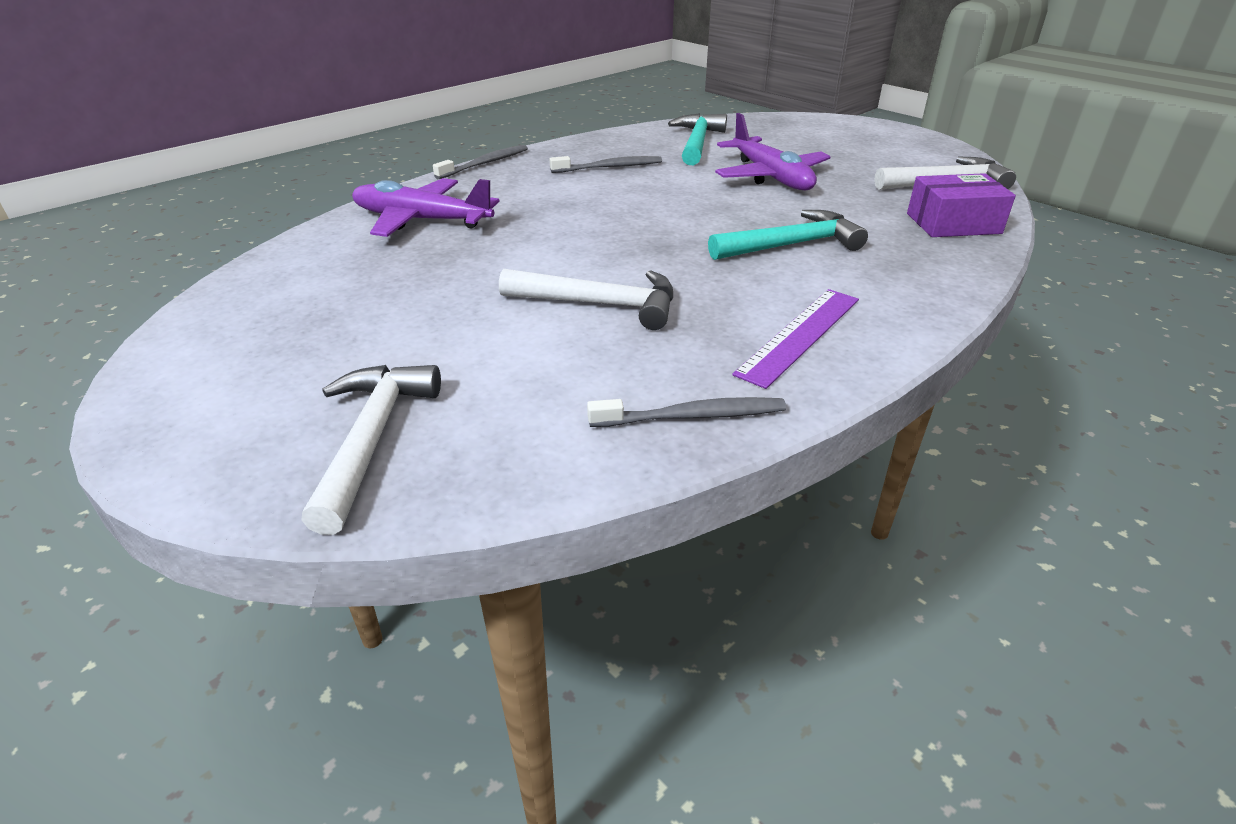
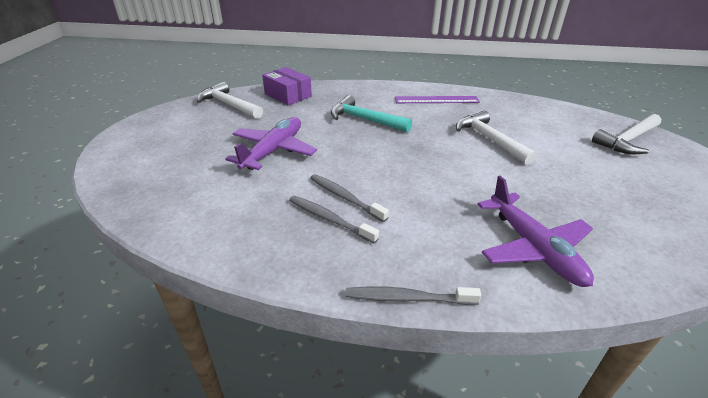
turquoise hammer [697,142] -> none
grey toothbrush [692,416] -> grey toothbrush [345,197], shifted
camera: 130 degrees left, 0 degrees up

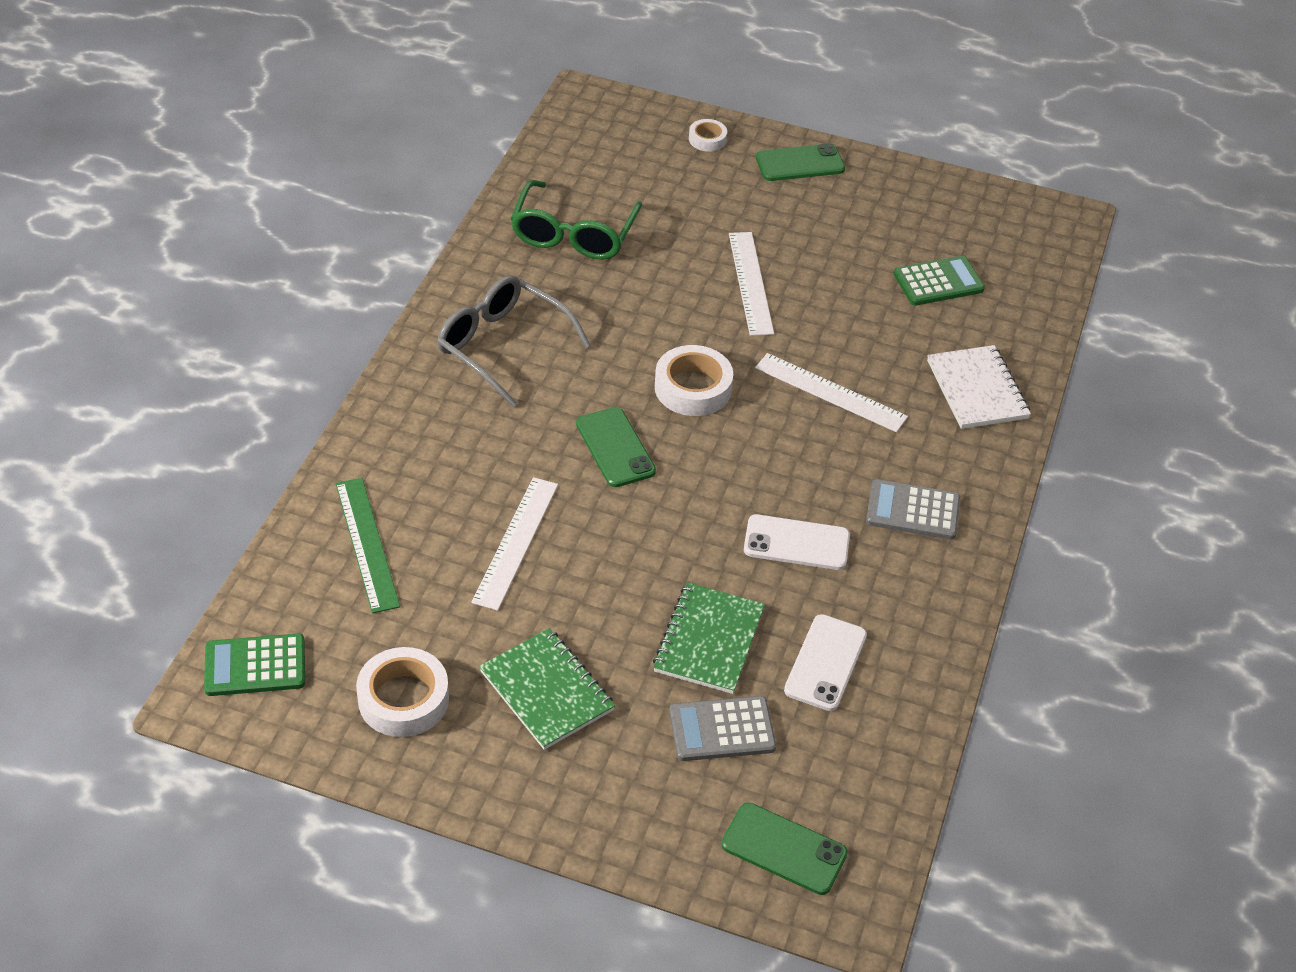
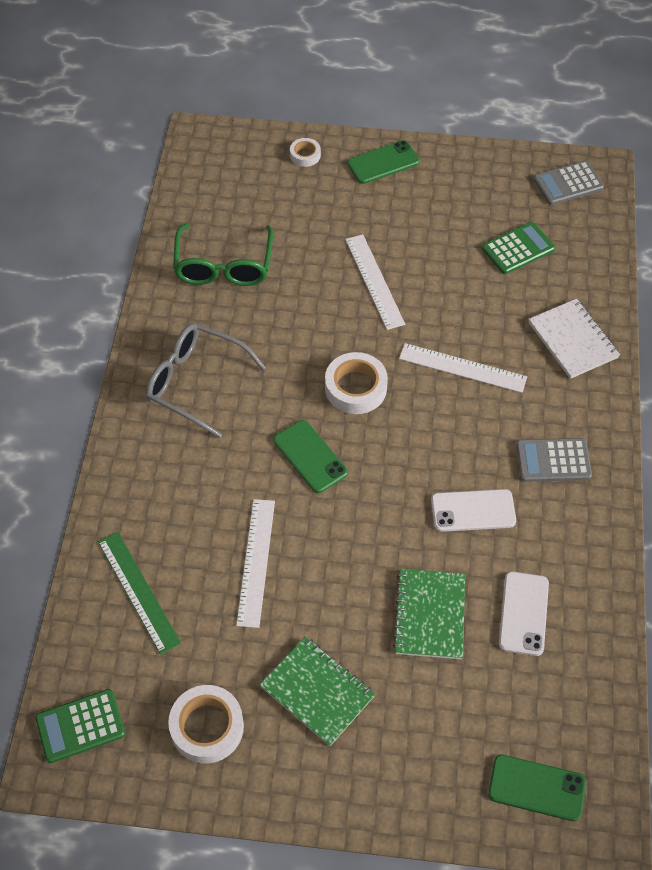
grey calculator [722,729] -> grey calculator [568,183], shifted
camera: 10 degrees left, 10 degrees up

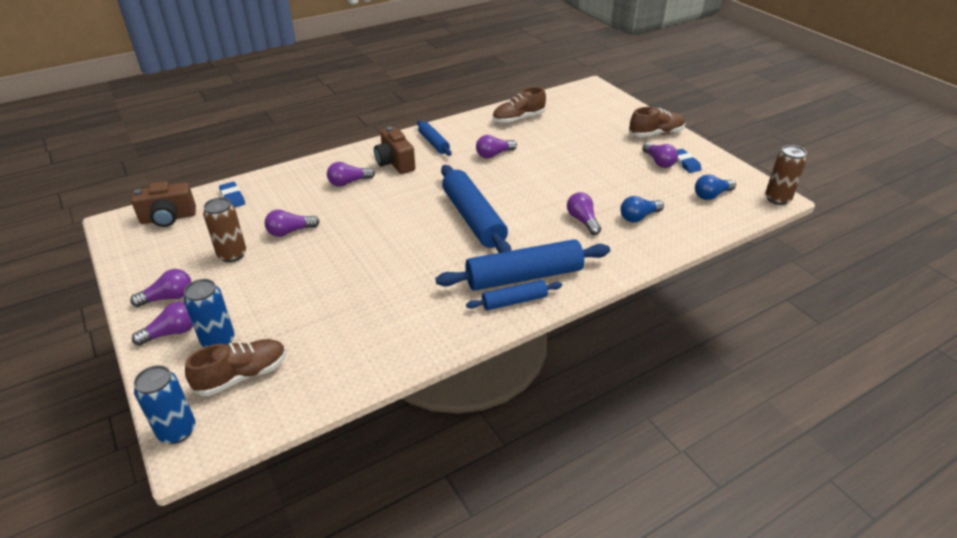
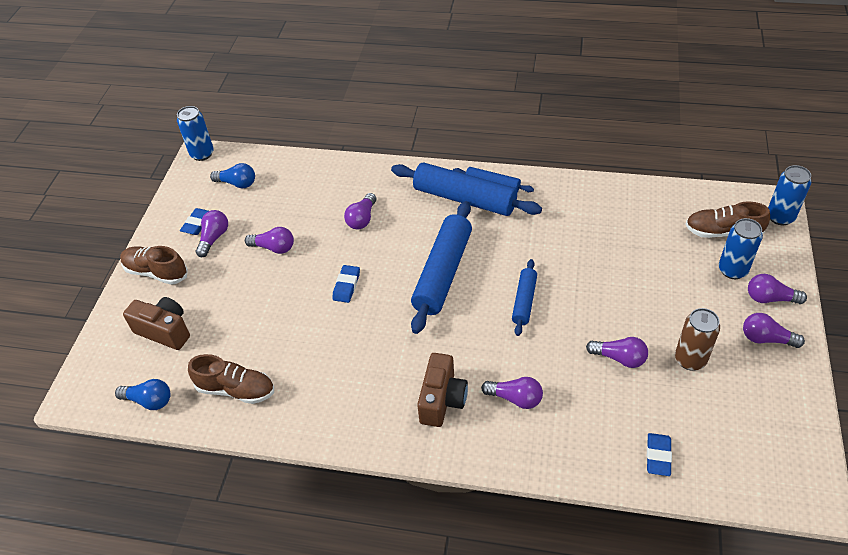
none -> royal blue gum eraser [346,286]
russet compact camera [168,218] -> russet compact camera [165,331], shifted
royal blue rolling pin [433,143] -> royal blue rolling pin [524,301], shifted
royal purple bulb [494,154] -> royal purple bulb [274,248], shifted
royal blue bulb [638,217] -> royal blue bulb [149,400], shifted
russet can [777,199] -> royal blue can [202,154]
camera: 135 degrees left, 10 degrees up

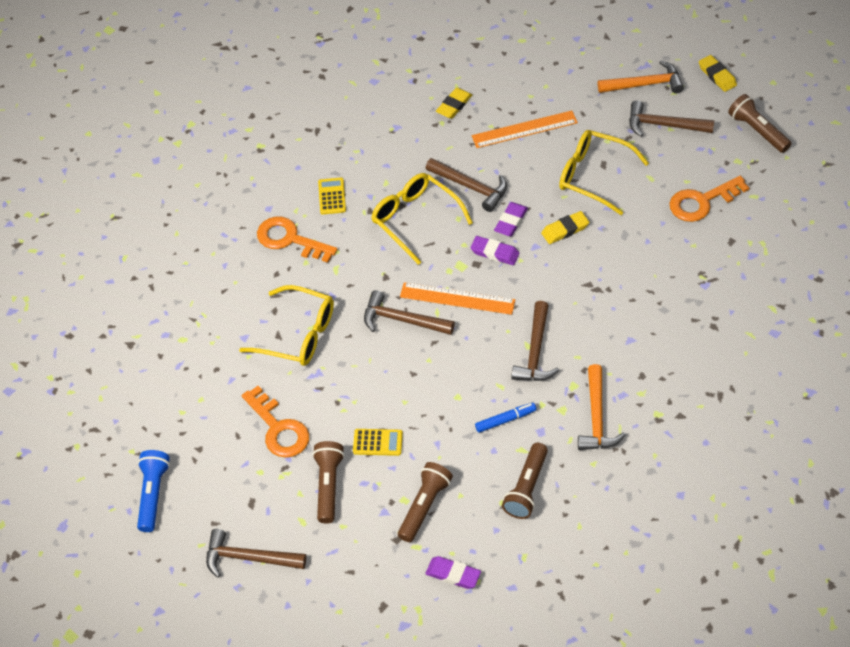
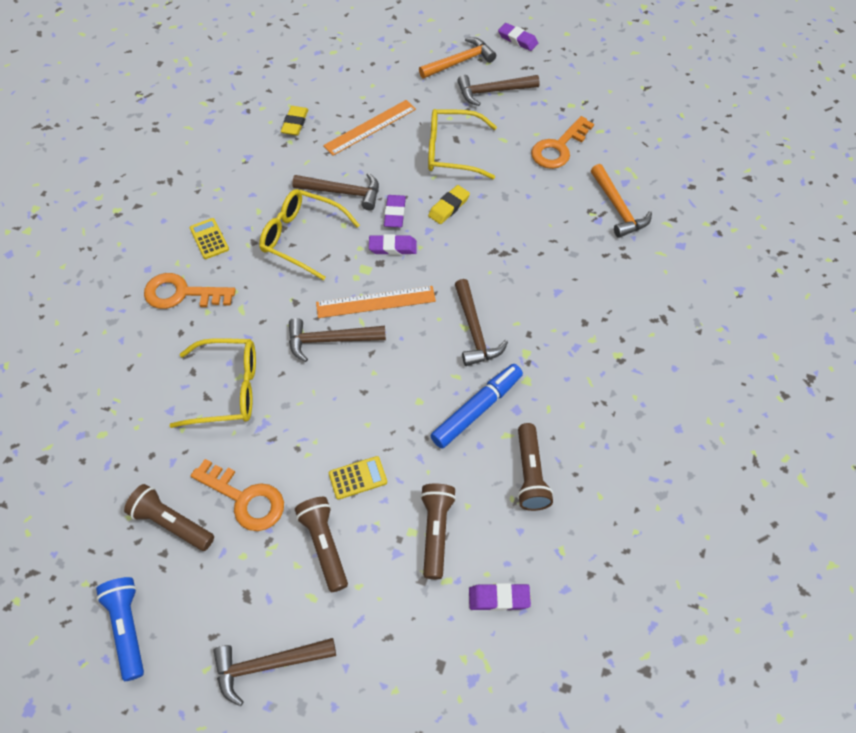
orange hammer [596,417] -> orange hammer [617,208], shifted
russet torch [757,131] -> russet torch [171,523], shifted
bright yellow gum eraser [717,76] -> royal purple gum eraser [517,39]
royal blue felt pen [505,420] -> royal blue felt pen [477,409], x1.72
camera: 25 degrees left, 5 degrees up

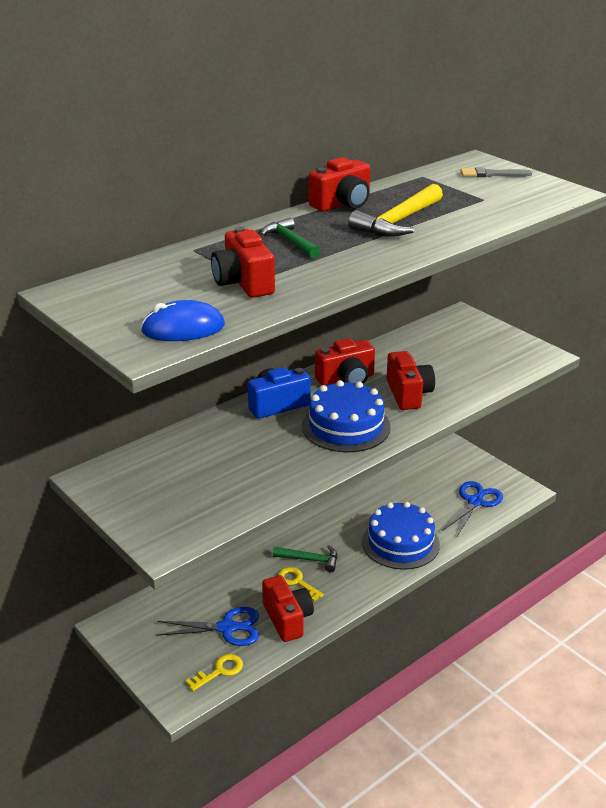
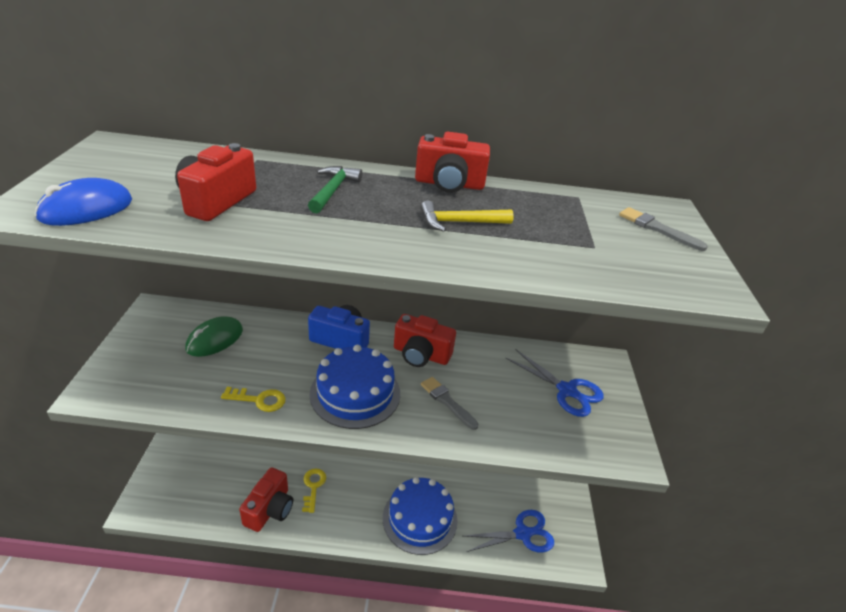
leaf-green hammer [310,560] -> none
none -> leaf-green mouse [215,339]
royal blue pair of scissors [227,628] -> royal blue pair of scissors [567,390], shifted
bright yellow key [219,671] -> bright yellow key [259,400], shifted
red compact camera [408,394] -> grey paintbrush [447,401]
royal blue mouse [183,328] -> royal blue mouse [86,209], 75 degrees counterclockwise
bright yellow hammer [398,222] -> bright yellow hammer [459,222], x0.63
camera: 40 degrees right, 5 degrees up

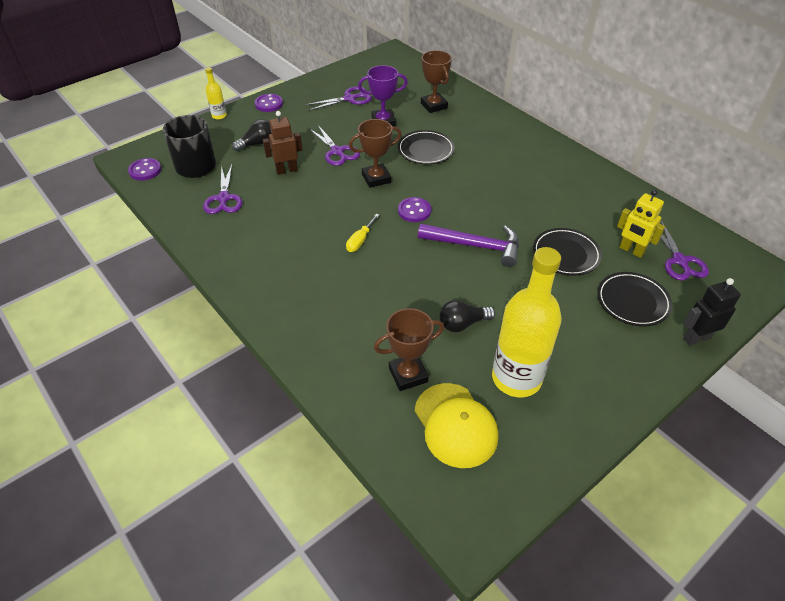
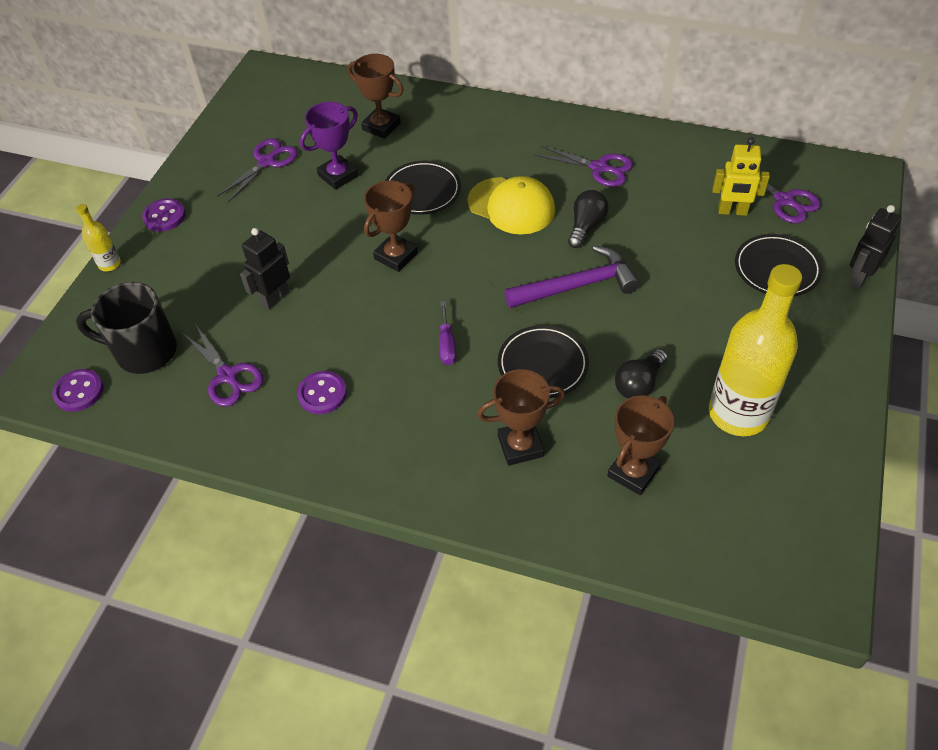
none -> russet trophy [520,446]
ebony bulb [257,144] -> ebony bulb [586,226], shifted
royal purple pair of scissors [337,151] -> royal purple pair of scissors [599,168], shifted
royal purple shirt button [414,211] -> royal purple shirt button [322,394], shifted
bright yellow cap [455,425] -> bright yellow cap [511,206], shifted
ebony dinner plate [566,254] -> ebony dinner plate [542,365], shifted
russet robot figure [286,170] -> ebony robot figure [275,298]
bright yellow flat screwdriver [360,240] -> royal purple flat screwdriver [447,345]
camera: 30 degrees left, 5 degrees up

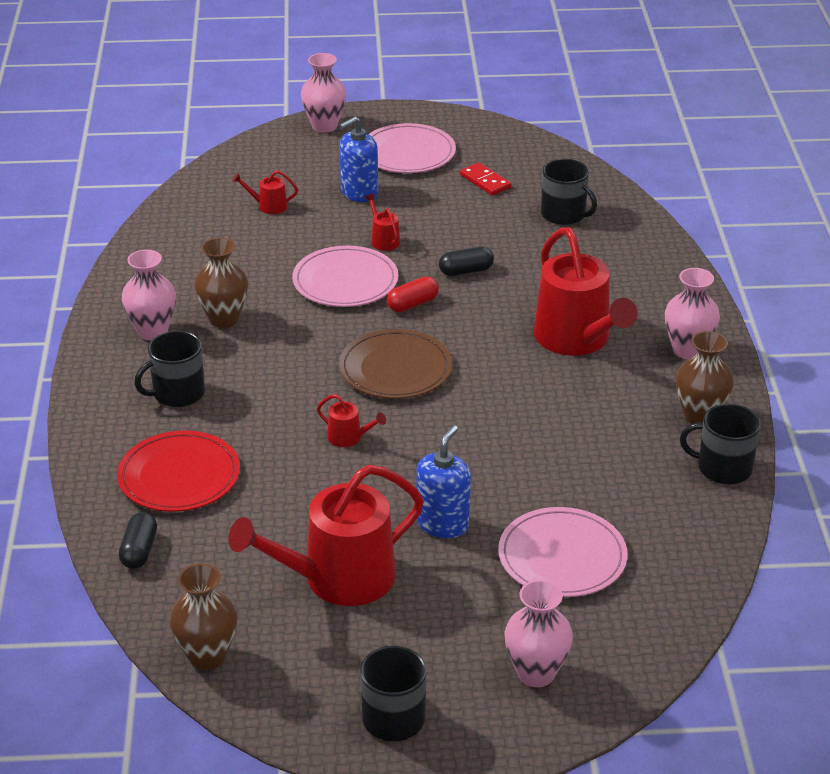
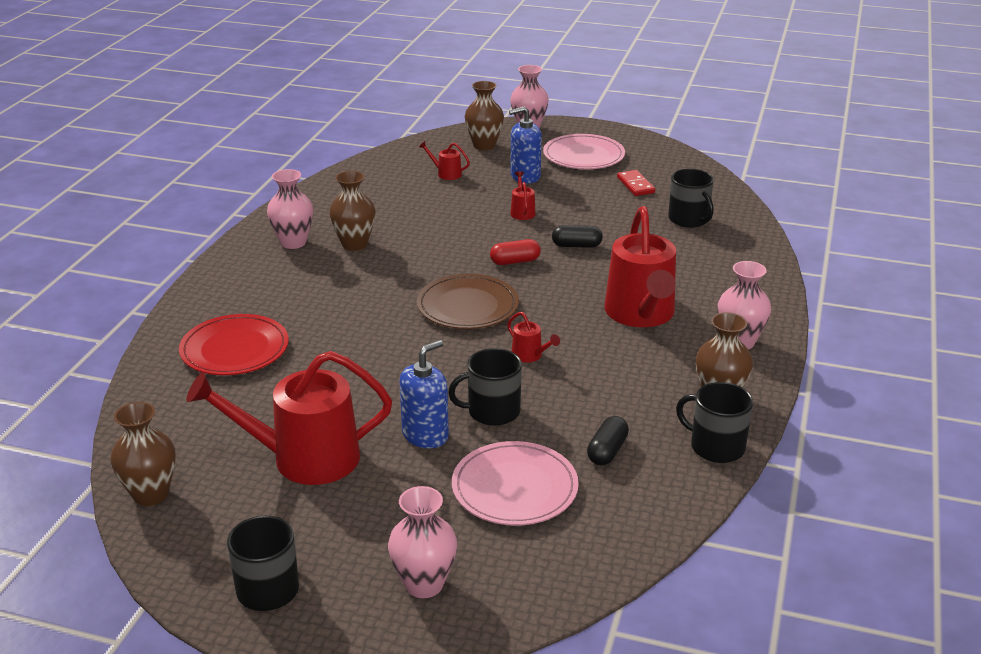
rose-pink dinner plate [345,281] -> none
none -> russet vase [484,145]
ebony pill [139,551] -> ebony pill [607,451], shifted
ebony tea mug [177,393] -> ebony tea mug [492,411], shifted
red watering pot [348,438] -> red watering pot [529,355], shifted
camera: 20 degrees right, 5 degrees down

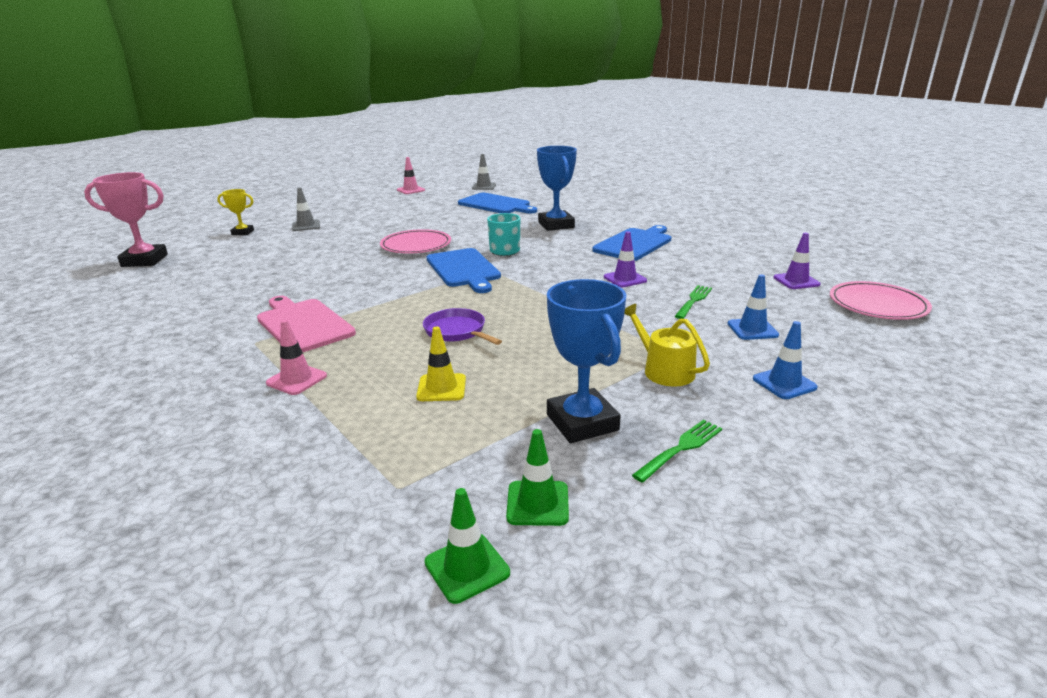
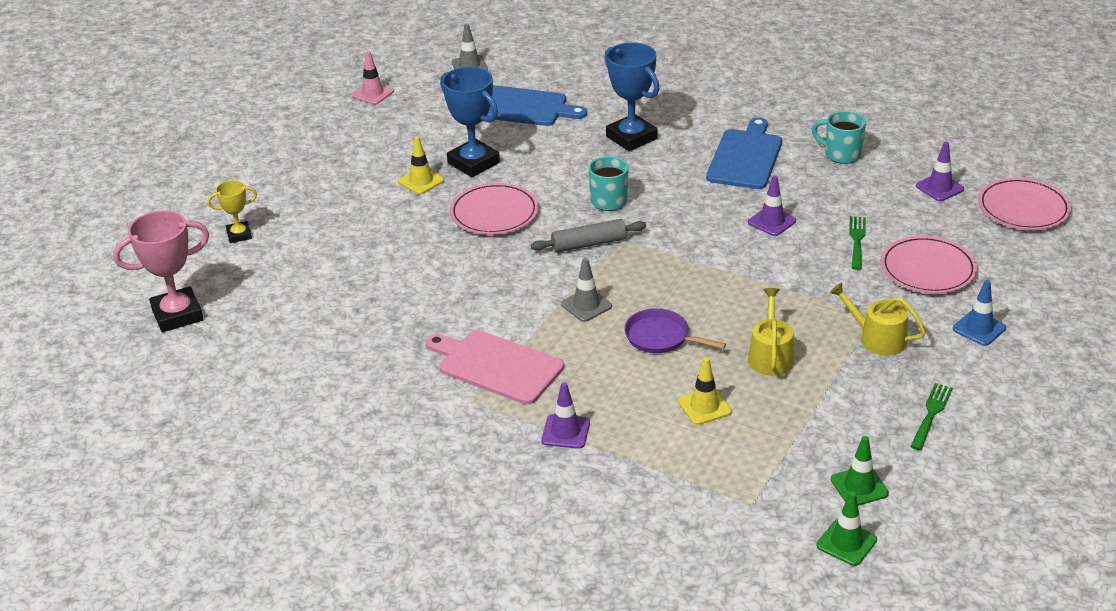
none -> bright yellow road cone [421,181]
none -> bright yellow watering pot [770,356]
none -> turquoise tea mug [841,154]
grey road cone [306,226] -> grey road cone [586,305], shifted
royal blue trophy [582,422] -> royal blue trophy [473,163], shifted
royal blue cutting board [463,269] -> grey rolling pin [589,244]
royal blue road cone [752,329] -> rose-pink dinner plate [927,269]
rose-pink road cone [296,379] -> royal purple road cone [565,432]
camera: 20 degrees left, 10 degrees up

